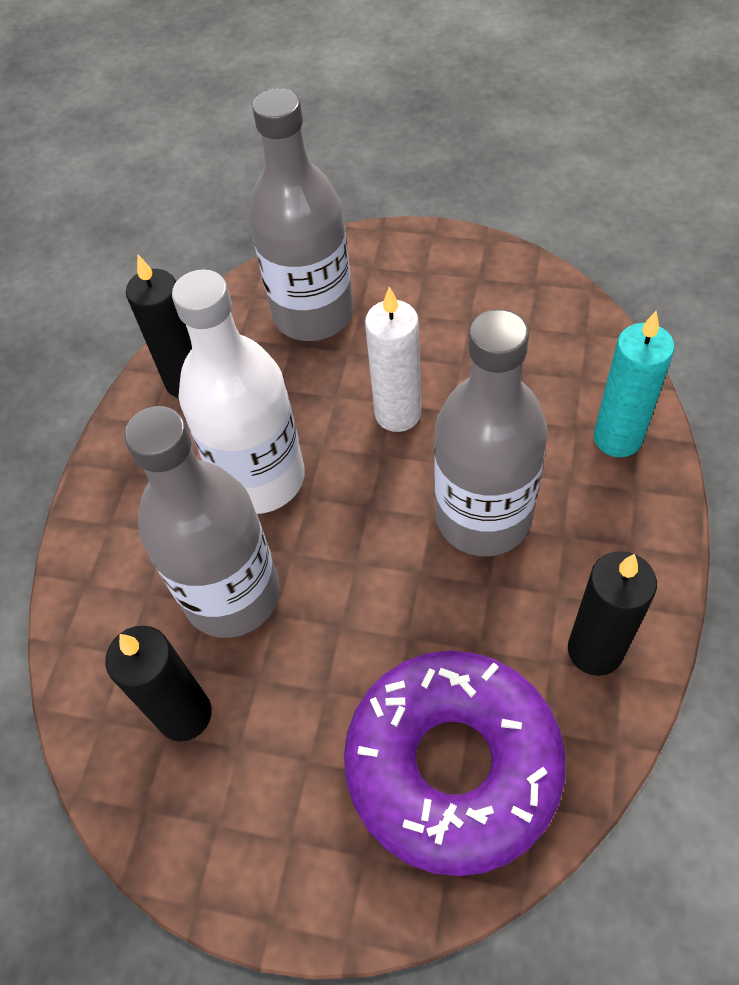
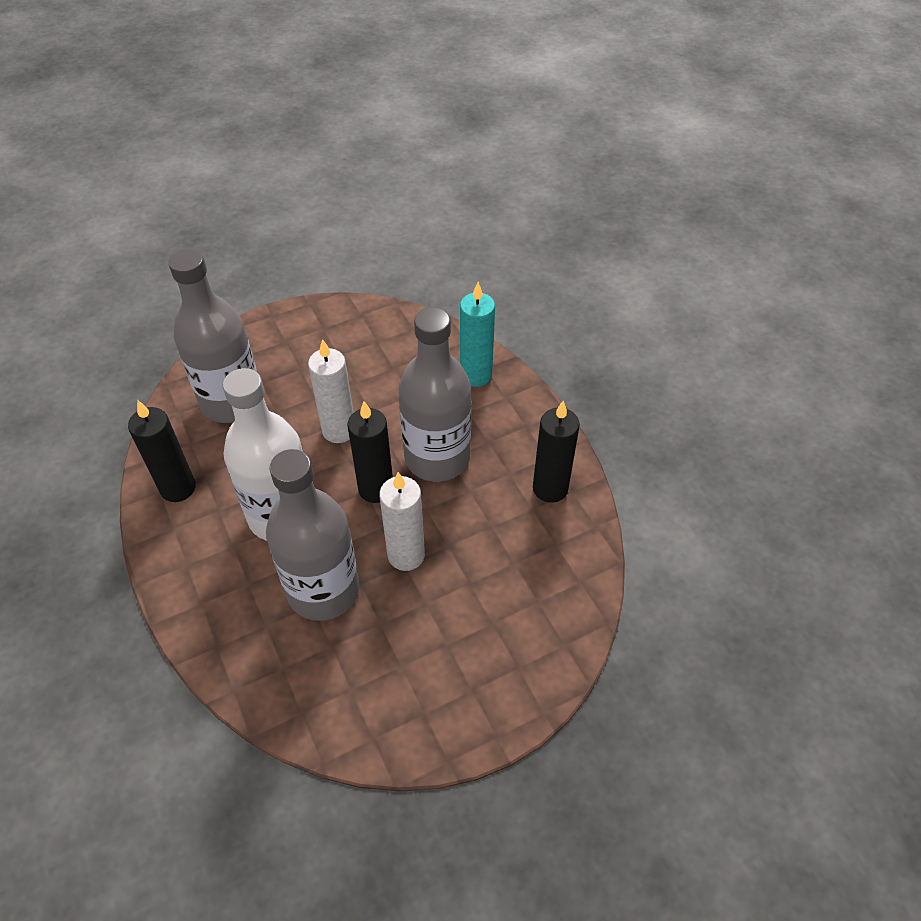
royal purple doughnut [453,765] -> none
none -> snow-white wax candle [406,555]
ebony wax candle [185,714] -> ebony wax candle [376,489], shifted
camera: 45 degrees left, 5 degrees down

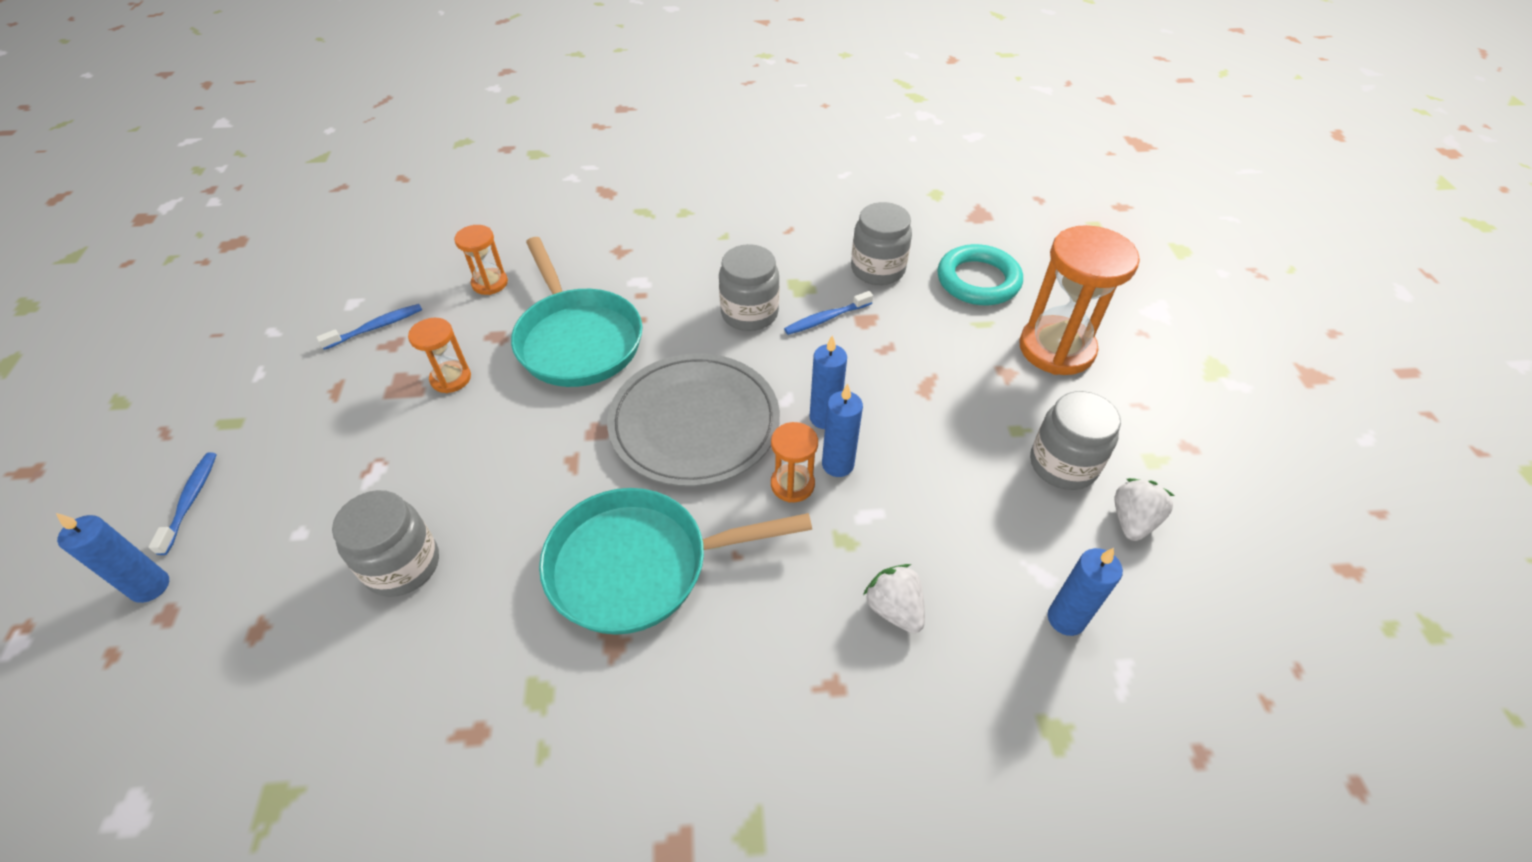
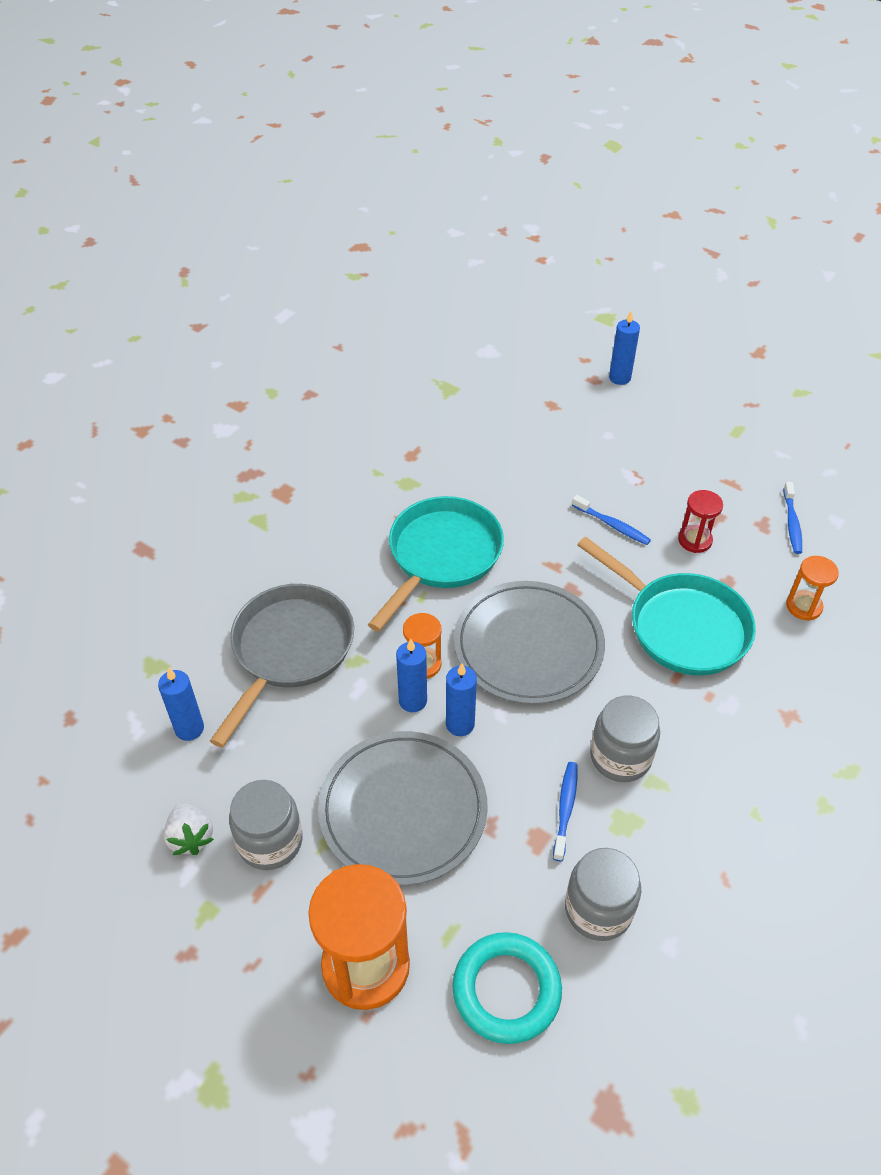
grey jar [402,565] -> none
none -> grey dinner plate [403,810]
royal blue toothbrush [191,500] -> royal blue toothbrush [612,525], shifted
snow-white strawberry [894,609] -> grey skillet [289,650]
orange sand timer [451,378] -> red sand timer [695,540]
turquoise skillet [577,340] -> turquoise skillet [681,626], 150 degrees counterclockwise
camera: 130 degrees right, 0 degrees up

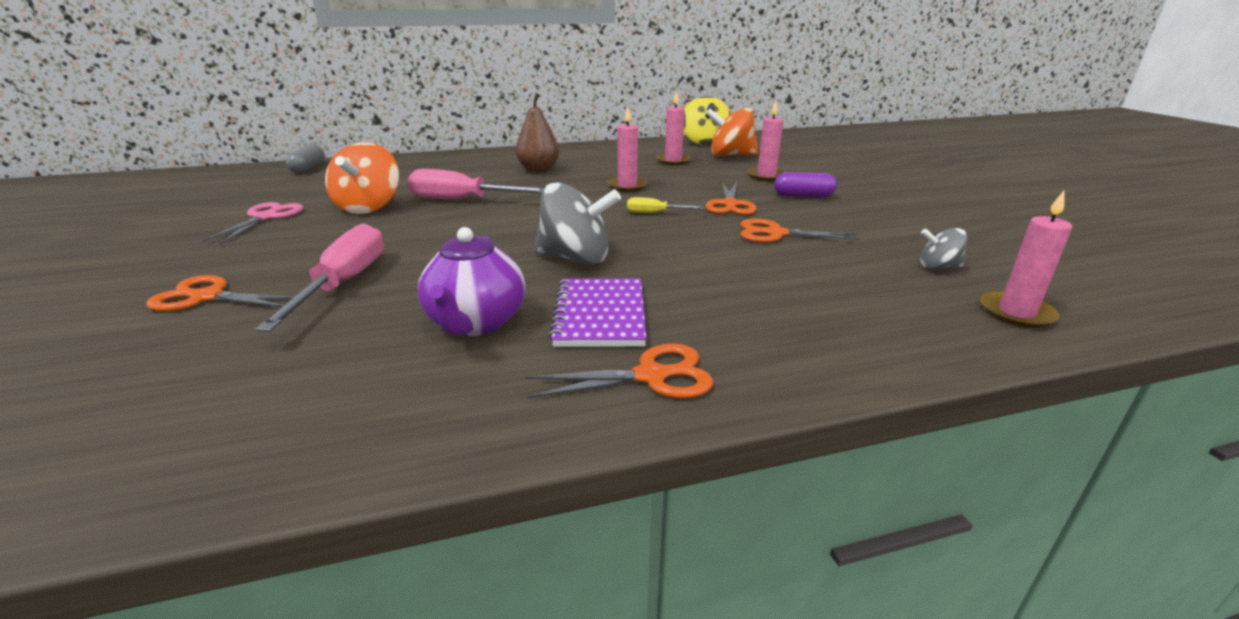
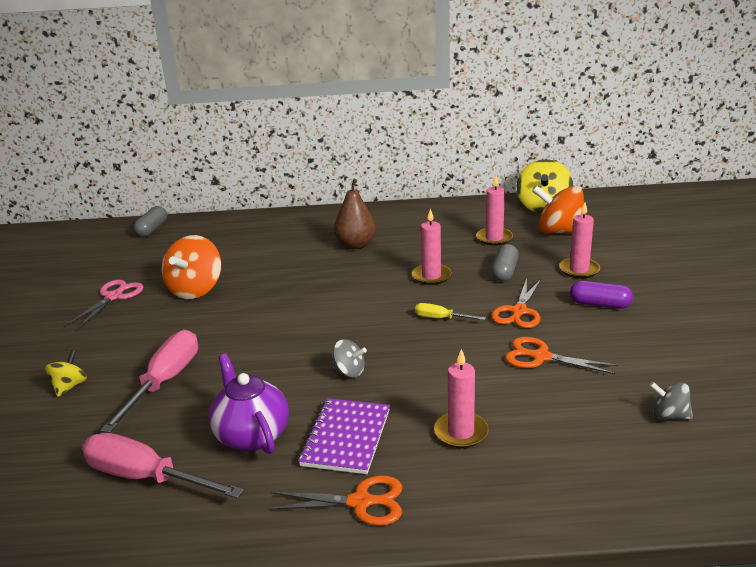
none -> grey pill [504,272]
rose-pink flat screwdriver [462,200] -> rose-pink flat screwdriver [146,477], shifted
rose-pink wax candle [1016,313] -> rose-pink wax candle [461,432], shifted
orange pair of scissors [207,297] -> bright yellow spinning top [69,386]
royal purple teapot [476,323] -> royal purple teapot [251,435], 135 degrees clockwise
grey spinning top [576,258] -> grey spinning top [349,372], x0.52
camera: 15 degrees right, 0 degrees up

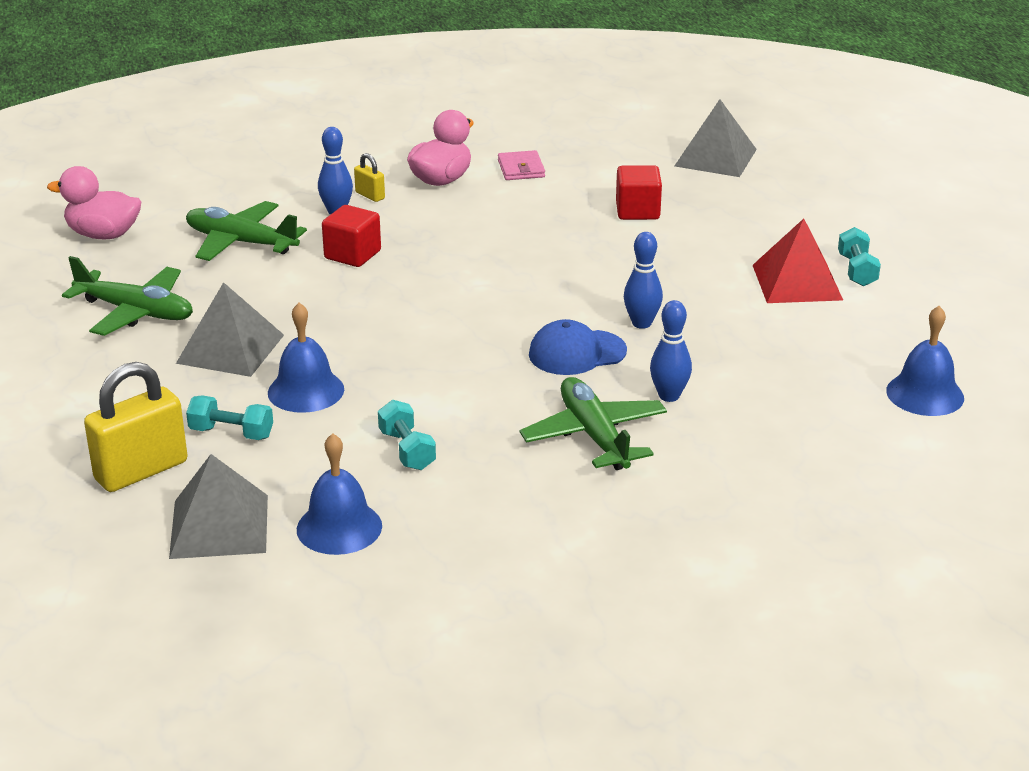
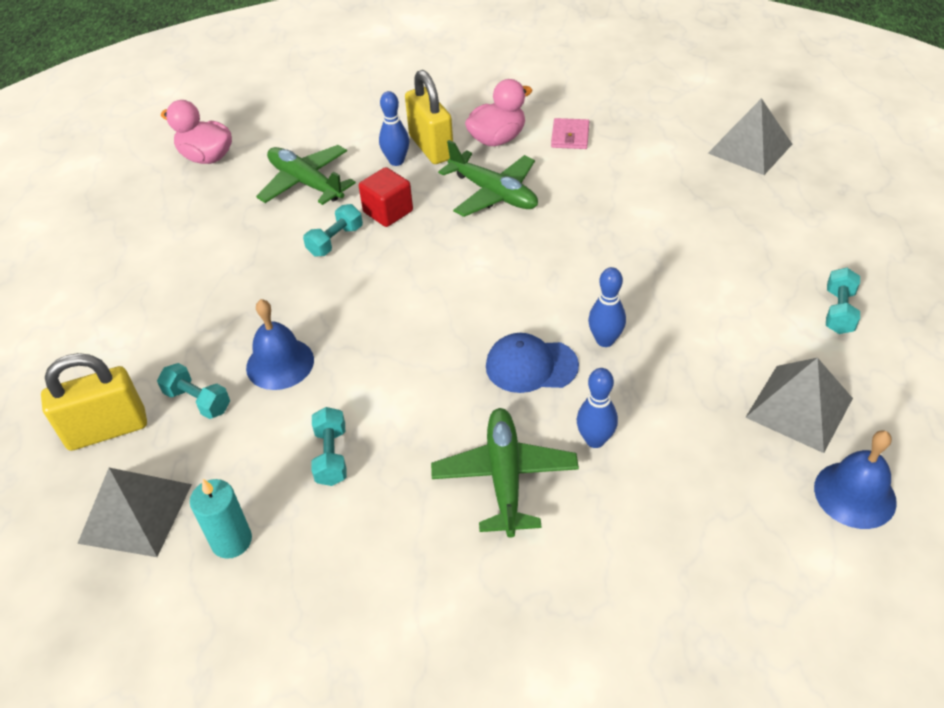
red block [637,211] -> none
red solid pyramid [797,282] -> none
none -> turquoise dumbbell [335,241]
leaf-green toy plane [135,312] -> leaf-green toy plane [493,193], shifted
grey solid pyramid [230,349] -> grey solid pyramid [799,407], shifted
royal blue hand bell [339,527] -> turquoise wax candle [231,541]
bright yellow padlock [370,195] -> bright yellow padlock [431,147], x2.13
camera: 20 degrees right, 15 degrees up

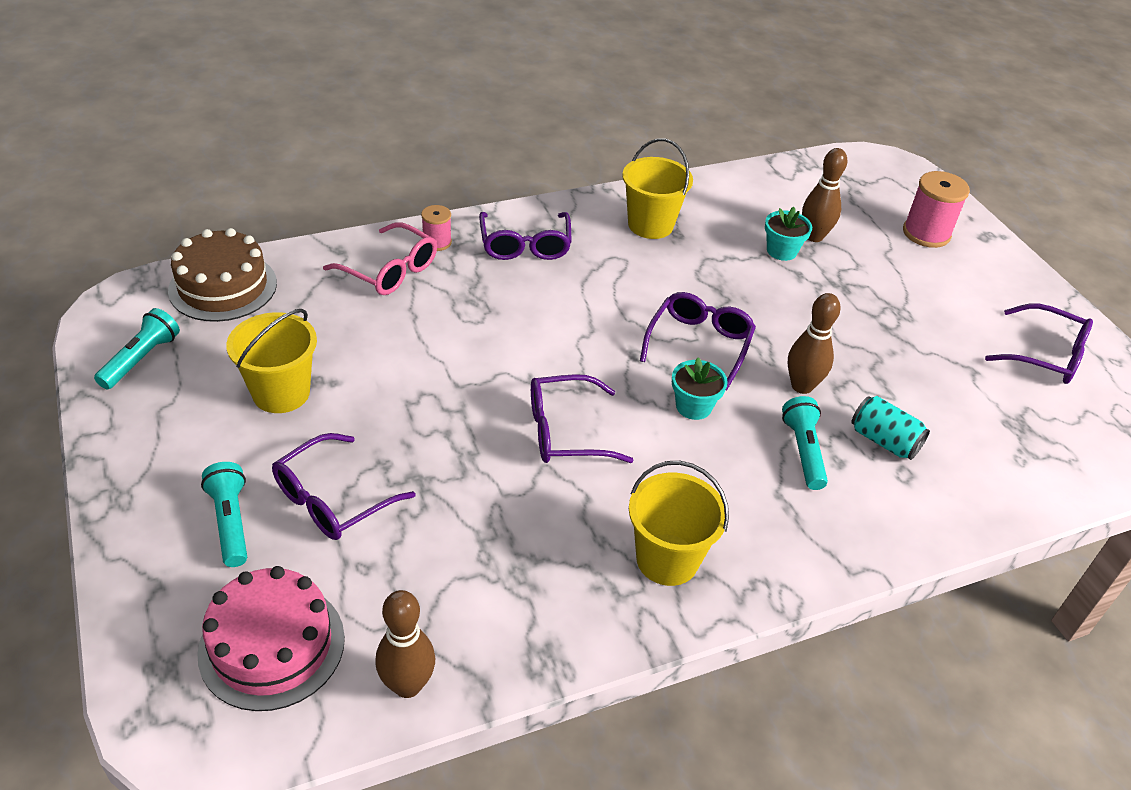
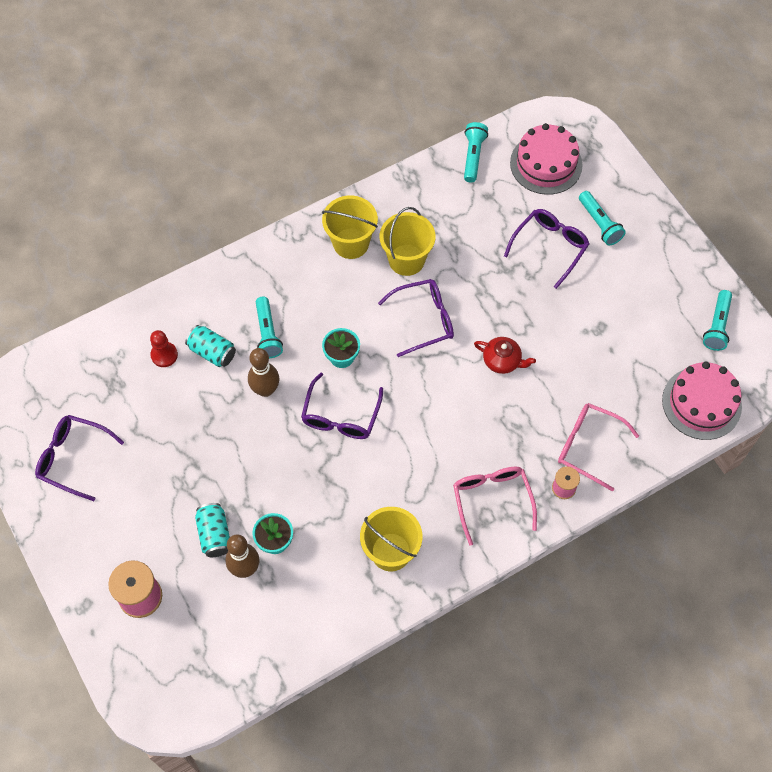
none -> red pawn [164,355]
none -> turquoise can [214,534]
none -> red teapot [502,361]
bright yellow pail [281,393] -> bright yellow pail [406,260], shifted
russet tenpin [407,685] -> turquoise torch [473,156]
russet cake [223,286] -> rose-pink cake [701,403]
royal purple spectacles [525,245] -> rose-pink spectacles [492,500]
camera: 175 degrees right, 20 degrees up

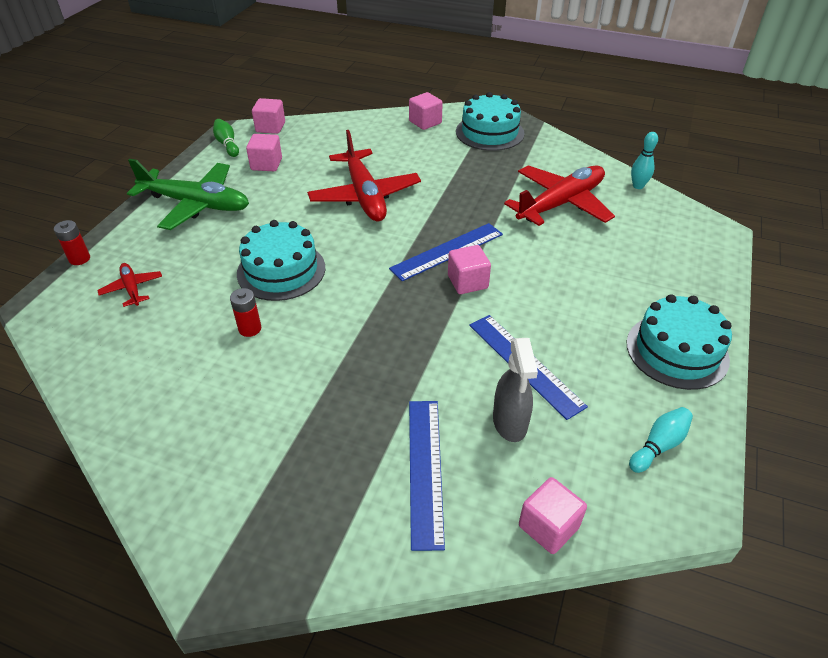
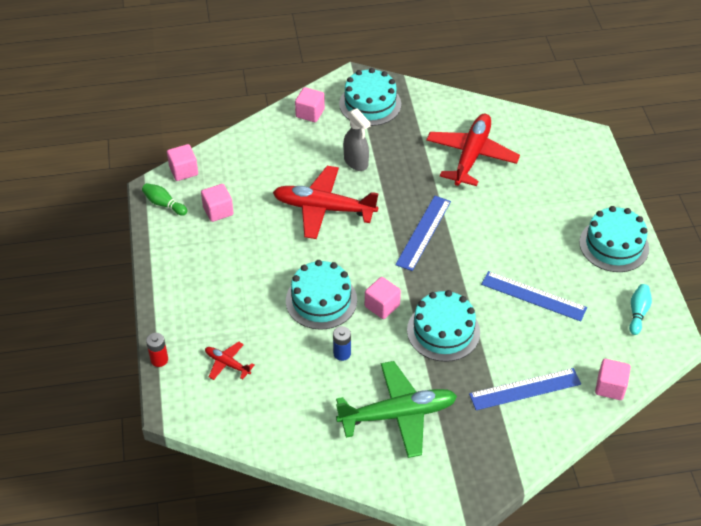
turquoise tenpin [638,186] -> none
none -> turquoise cake [443,331]
leaf-green toy plane [196,204] -> leaf-green toy plane [397,414], shifted
rose-pink block [467,282] -> rose-pink block [382,306], shifted
grey sprayer [510,423] -> grey sprayer [356,162], shifted
red AA battery [250,329] -> royal blue AA battery [342,353]
red toy plane [364,195] -> red toy plane [324,208], 150 degrees clockwise
royal blue measuring stick [425,469] -> royal blue measuring stick [525,389], 75 degrees counterclockwise
camera: 30 degrees left, 5 degrees up

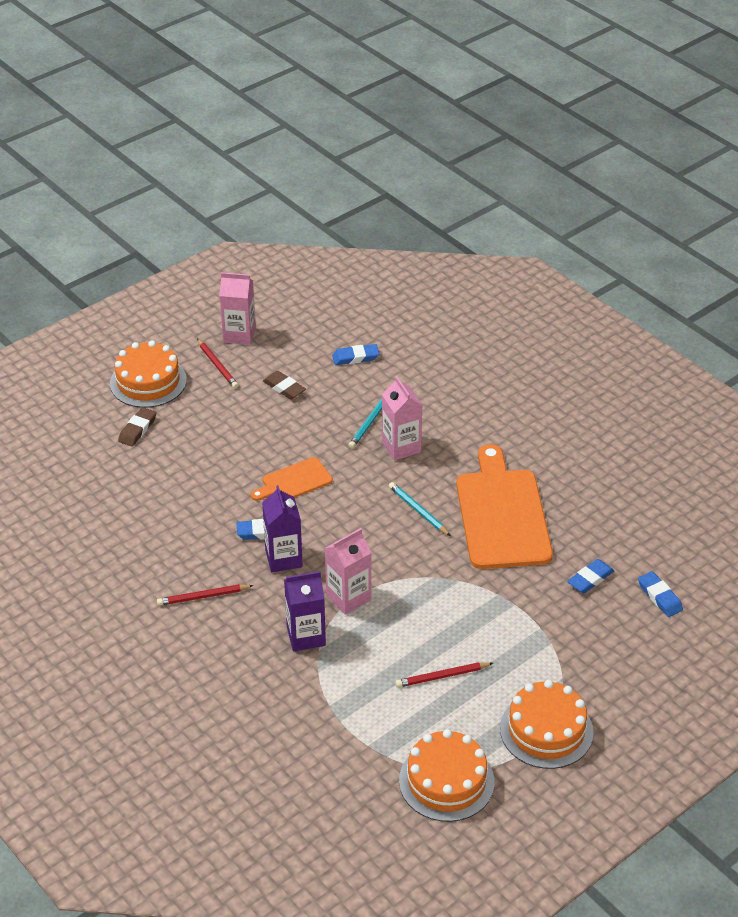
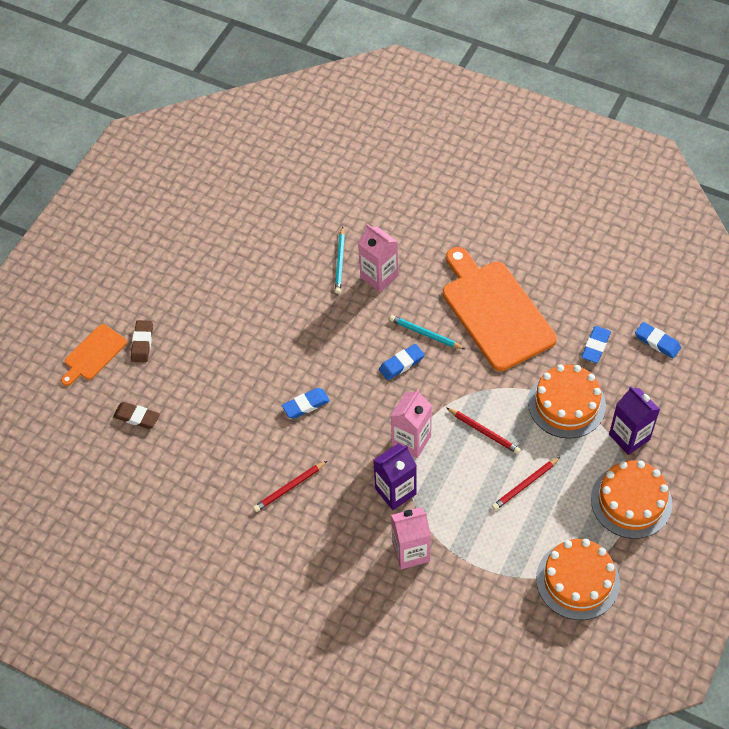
orange cake [148,381] -> orange cake [566,404], shifted
red lead pencil [217,365] -> red lead pencil [484,432], shifted
rose-pink milk carton [239,335] -> rose-pink milk carton [411,552], shifted
orange cutting board [294,481] -> orange cutting board [94,354], shifted
royal purple milk carton [283,558] -> royal purple milk carton [629,437], shifted
russet gum eraser [284,388] -> russet gum eraser [137,417], shifted
royal blue gum eraser [355,357] -> royal blue gum eraser [401,364], shifted
camera: 20 degrees left, 15 degrees up

